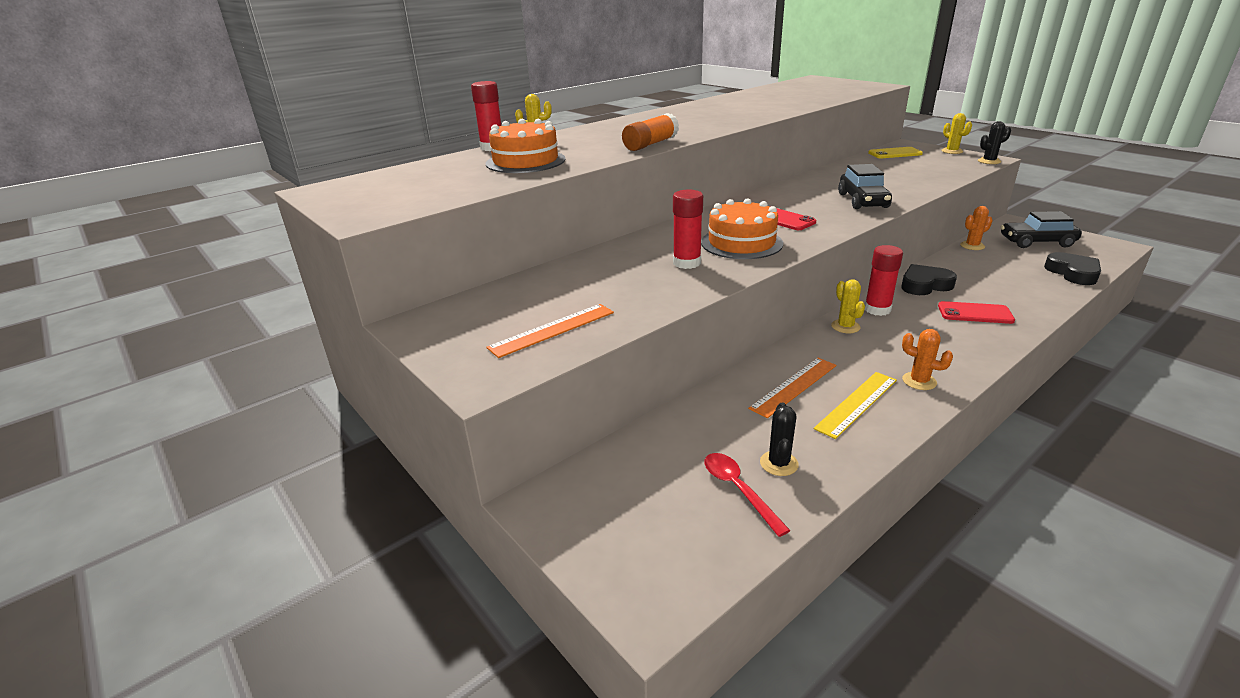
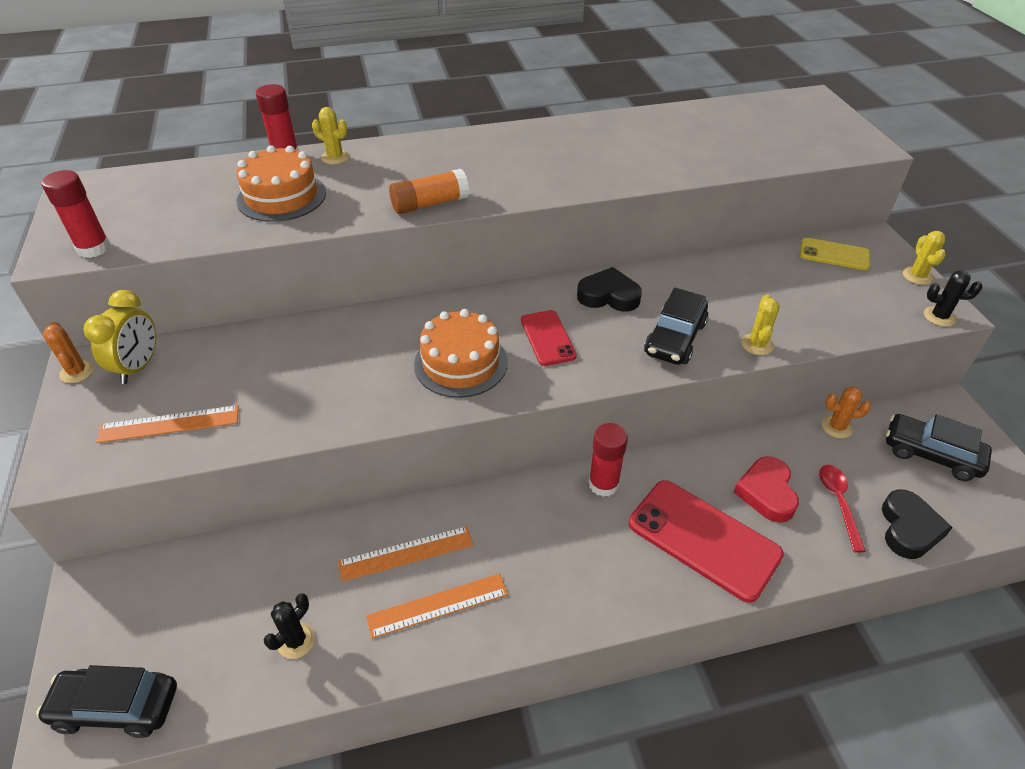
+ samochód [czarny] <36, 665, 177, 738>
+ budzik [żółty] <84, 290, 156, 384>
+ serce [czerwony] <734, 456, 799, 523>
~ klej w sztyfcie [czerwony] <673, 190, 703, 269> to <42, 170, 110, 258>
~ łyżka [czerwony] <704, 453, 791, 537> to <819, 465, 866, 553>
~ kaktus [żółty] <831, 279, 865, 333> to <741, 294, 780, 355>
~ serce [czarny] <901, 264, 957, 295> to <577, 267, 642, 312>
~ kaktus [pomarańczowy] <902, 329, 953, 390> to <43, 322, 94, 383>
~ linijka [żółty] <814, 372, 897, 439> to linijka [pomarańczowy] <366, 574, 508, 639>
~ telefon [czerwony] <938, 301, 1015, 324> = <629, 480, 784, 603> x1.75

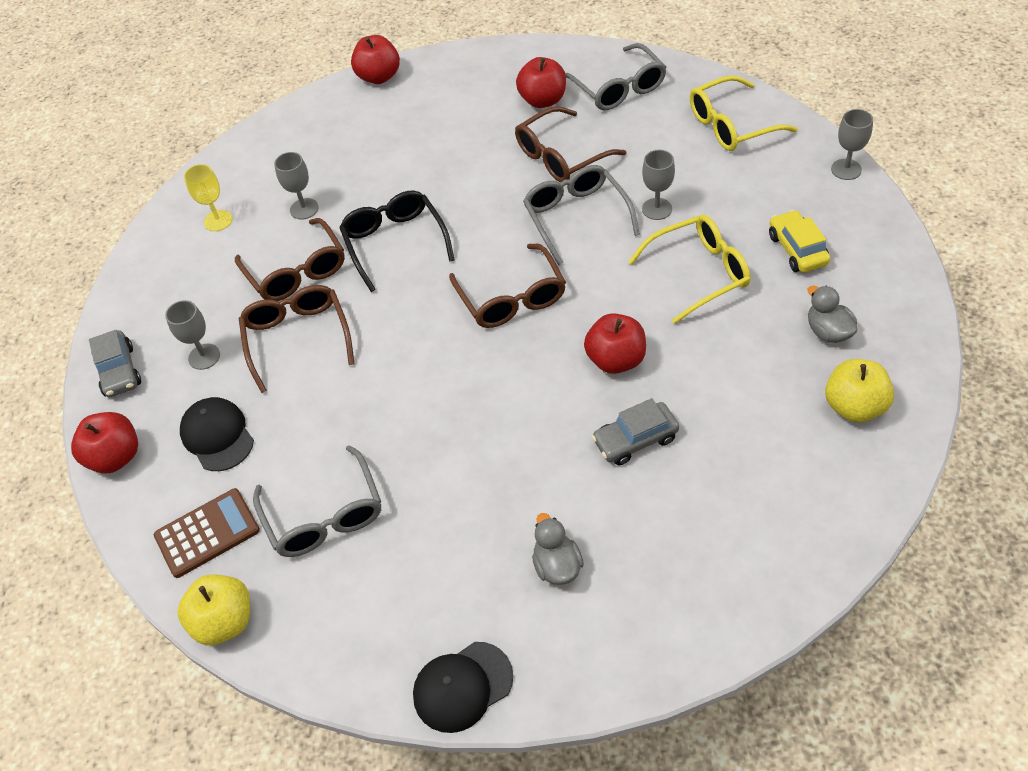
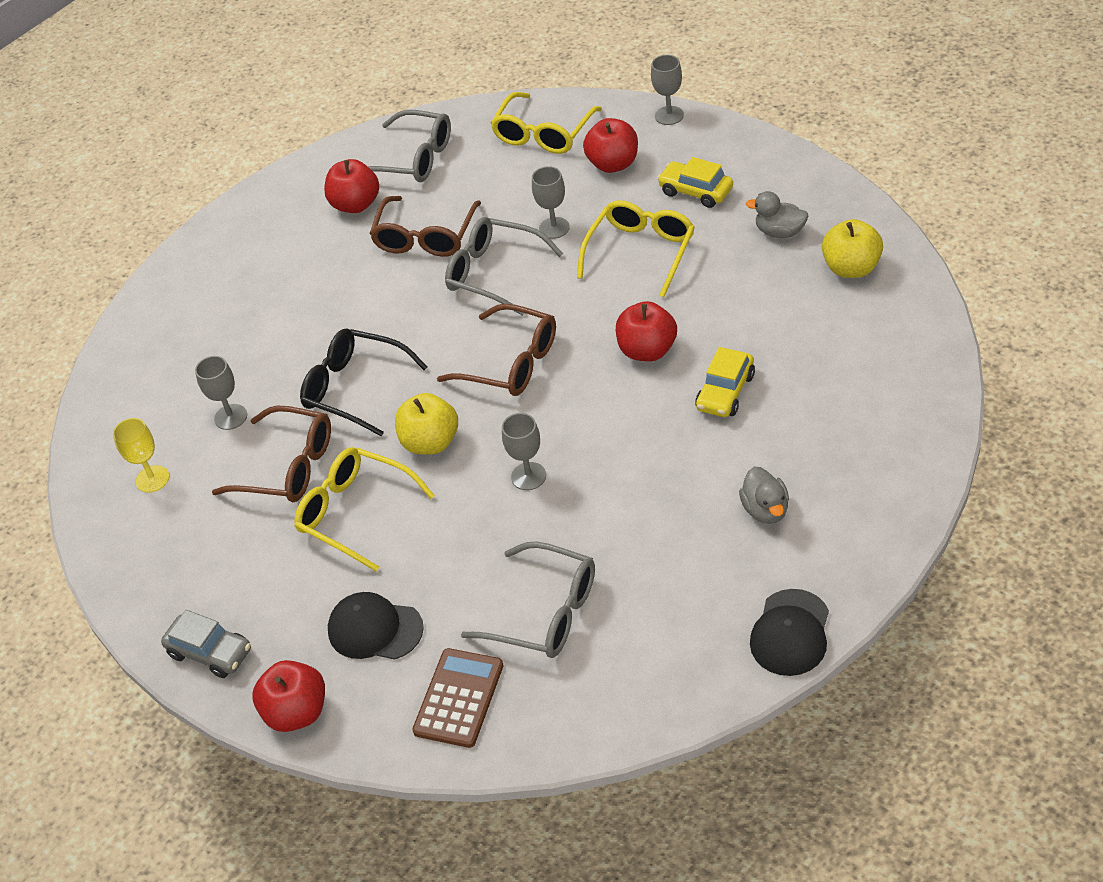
~ kielich [szary] <165, 300, 220, 370> to <502, 413, 546, 490>
~ jabłko [żółty] <177, 574, 250, 645> to <395, 393, 458, 455>
~ jabłko [czerwony] <351, 35, 400, 84> to <583, 118, 638, 173>
~ okulary [brązowy] <239, 285, 355, 393> to okulary [żółty] <294, 447, 435, 572>
~ samochód [szary] <592, 398, 679, 465> to samochód [żółty] <695, 347, 755, 417>
~ kaczka [szary] <532, 513, 584, 585> = <739, 467, 789, 524> 135 degrees counterclockwise

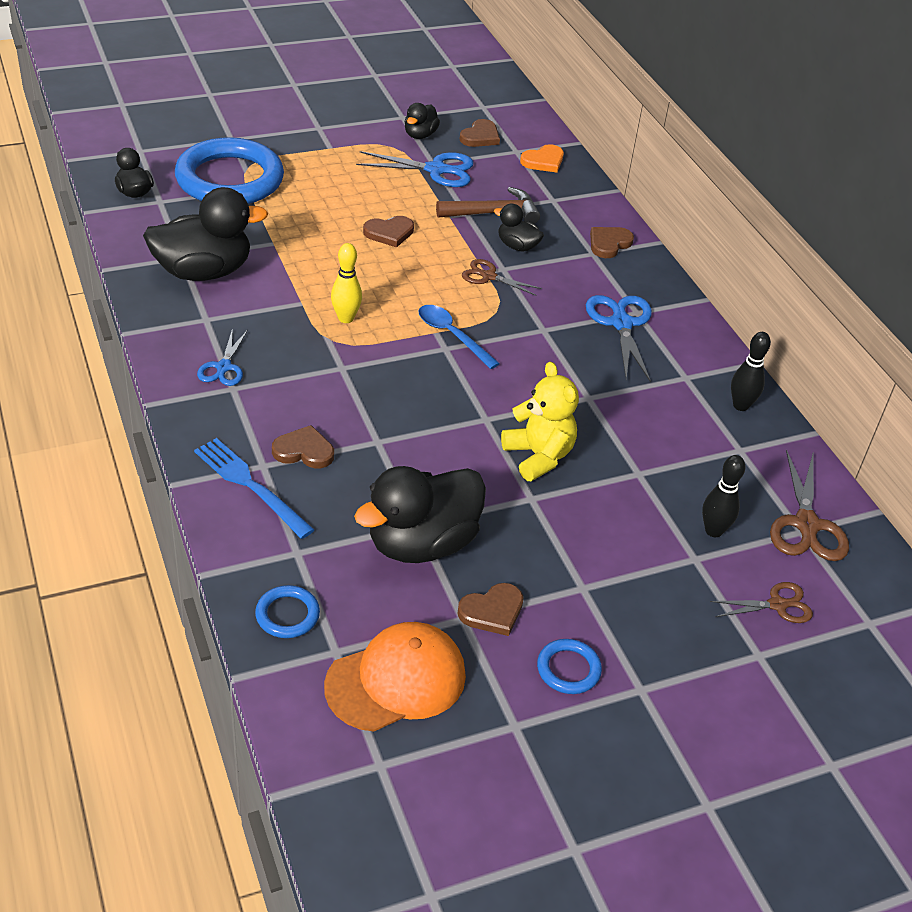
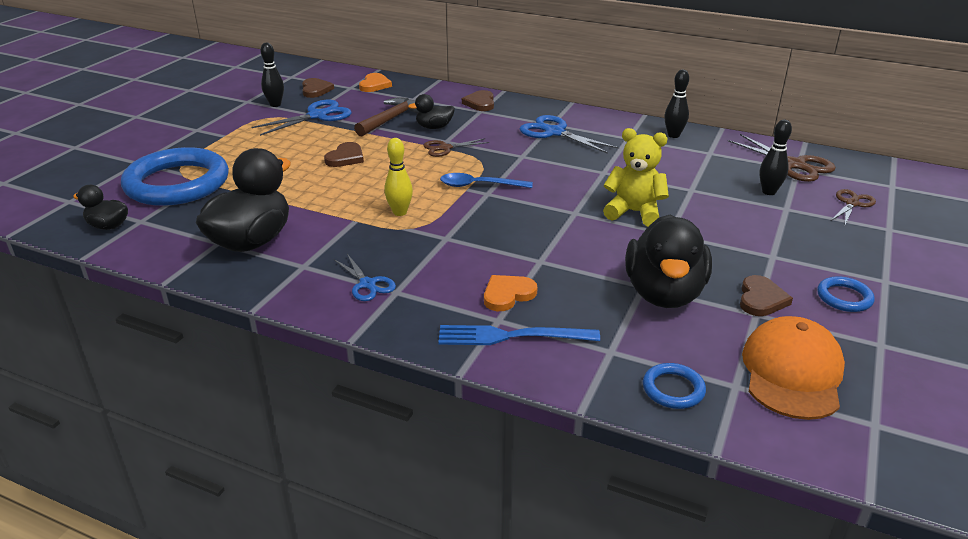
~ kaczka [czarny] <405, 103, 440, 139> to kręgiel [czarny] <260, 43, 284, 107>
~ serce [brązowy] <272, 425, 334, 468> to serce [pomarańczowy] <484, 275, 538, 311>

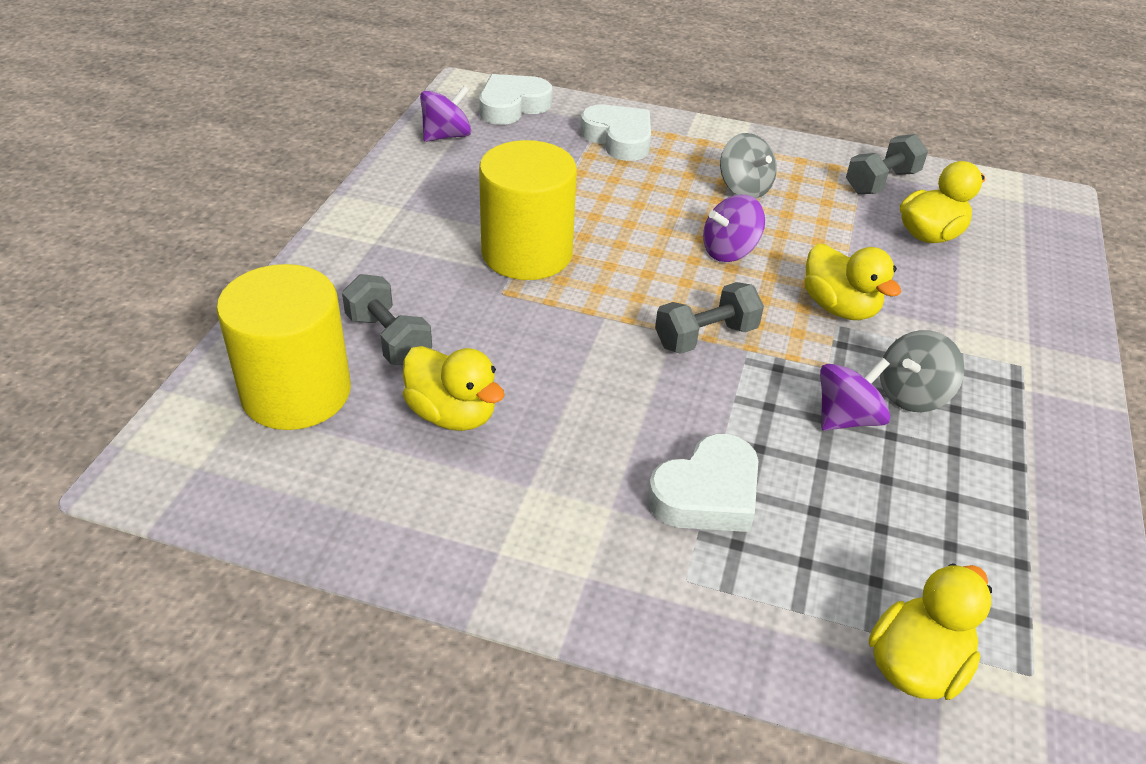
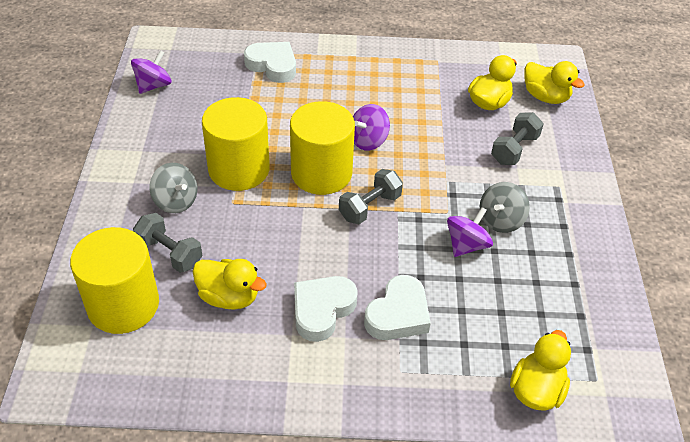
+ walec [żółty] <290, 101, 355, 195>
~ serce [biały] <479, 74, 552, 125> to <294, 276, 357, 342>
~ bączek [szary] <720, 133, 777, 199> to <150, 163, 197, 213>
~ kaczka [żółty] <804, 244, 901, 320> to <524, 61, 585, 104>
~ hantel [szary] <846, 134, 928, 194> to <491, 112, 544, 165>

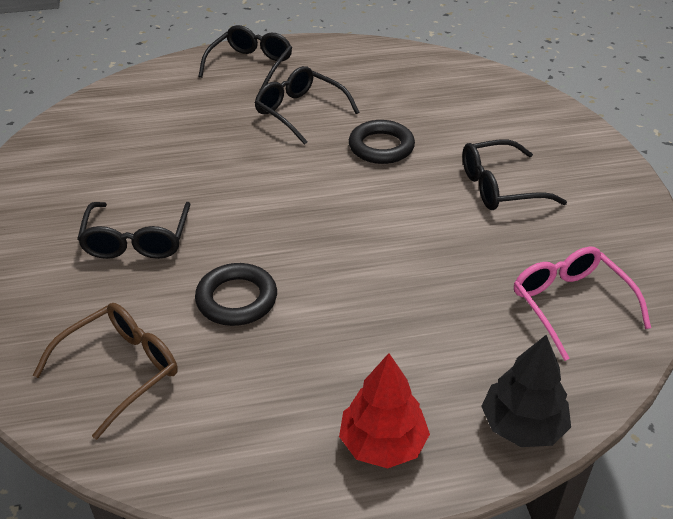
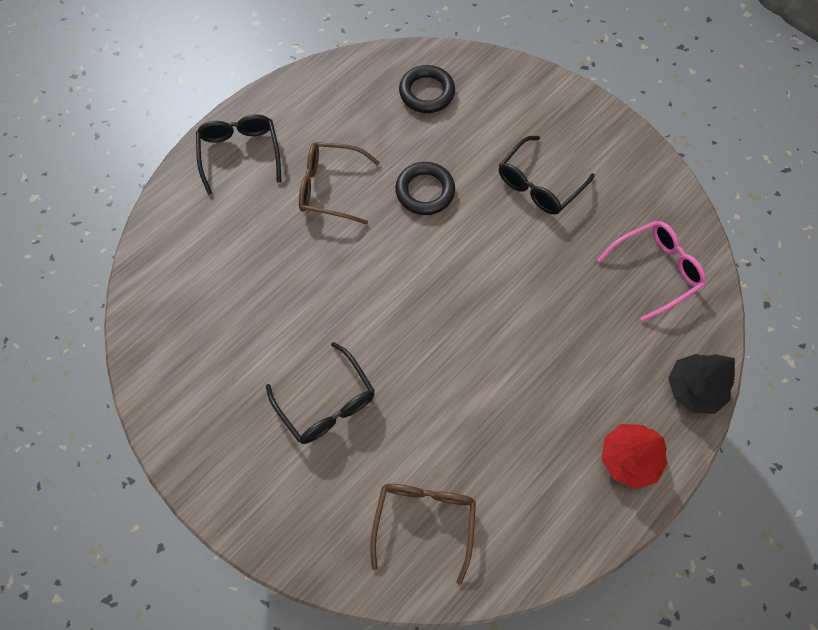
~ pierścień [czarny] <195, 263, 277, 326> to <399, 65, 455, 113>
~ okulary [czarny] <255, 66, 359, 145> to okulary [brązowy] <299, 142, 380, 224>
~ okulary [różowy] <514, 247, 651, 361> = <597, 221, 706, 322> 120 degrees clockwise

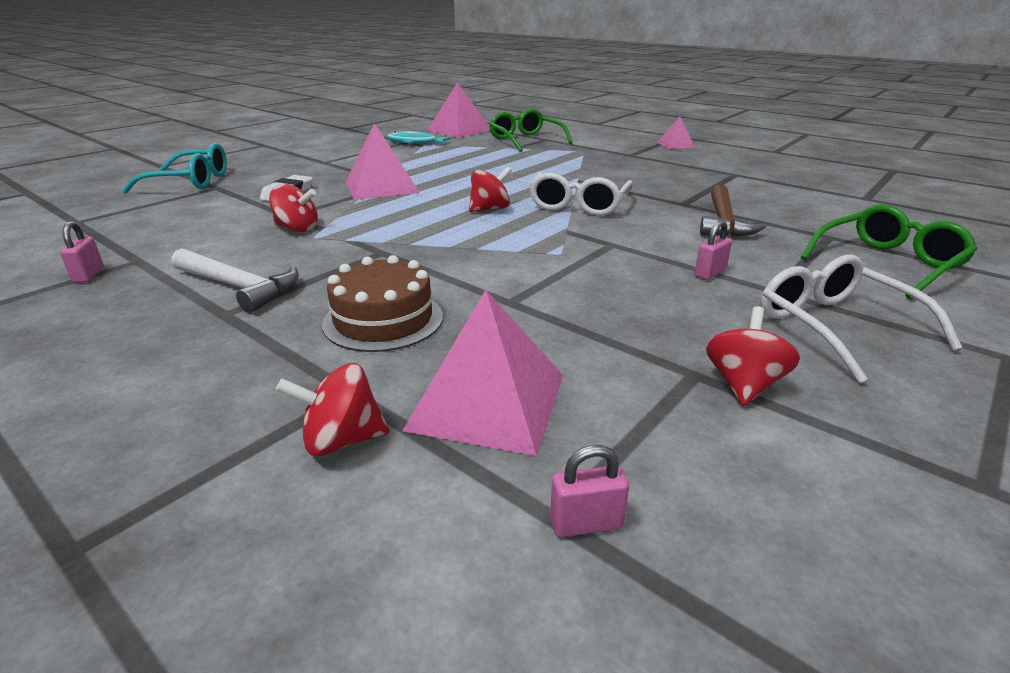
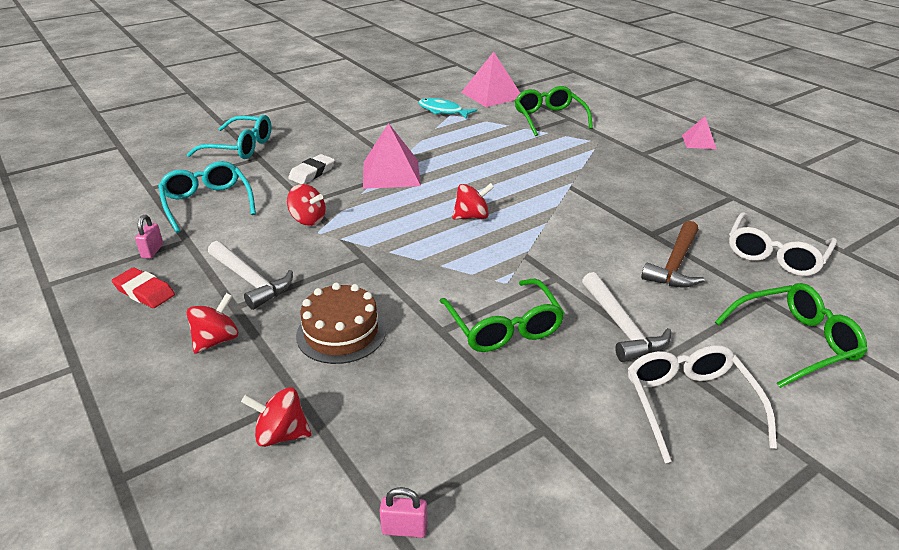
- piramida [różowy] <402, 290, 563, 456>
+ gumka do mazania [czerwony] <112, 267, 175, 308>
+ okulary [turkusowy] <158, 161, 256, 233>
+ okulary [zielony] <440, 279, 565, 352>
~ okulary [biały] <529, 172, 633, 216> to <729, 212, 837, 276>
~ bączek [czerwony] <706, 306, 800, 406> to <187, 293, 238, 354>
~ kłódka [różowy] <695, 220, 732, 280> to młotek [biały] <582, 272, 671, 362>

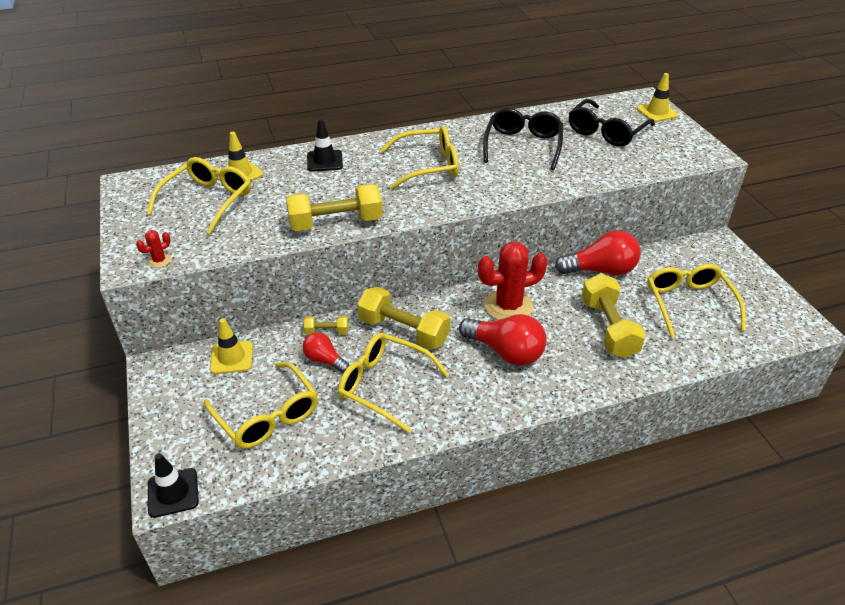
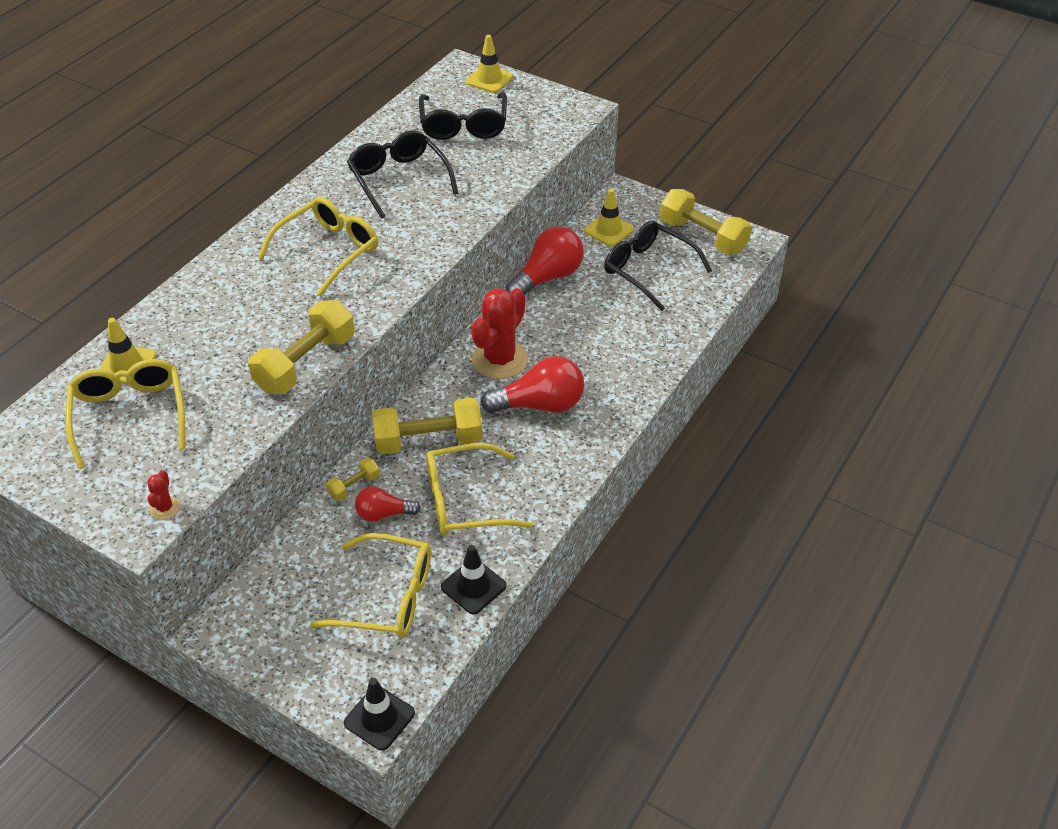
~ pachołek [żółty] <210, 318, 253, 374> to <584, 188, 634, 247>
~ pachołek [czarny] <307, 119, 343, 172> to <441, 545, 507, 614>
~ hantel [żółty] <582, 273, 646, 358> to <660, 189, 752, 255>
~ okulary [żółty] <647, 264, 746, 338> to okulary [czarny] <604, 220, 712, 311>

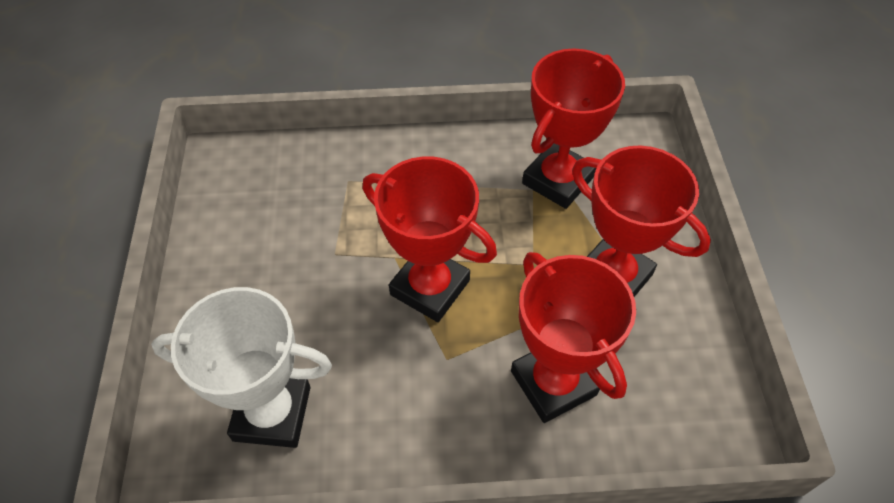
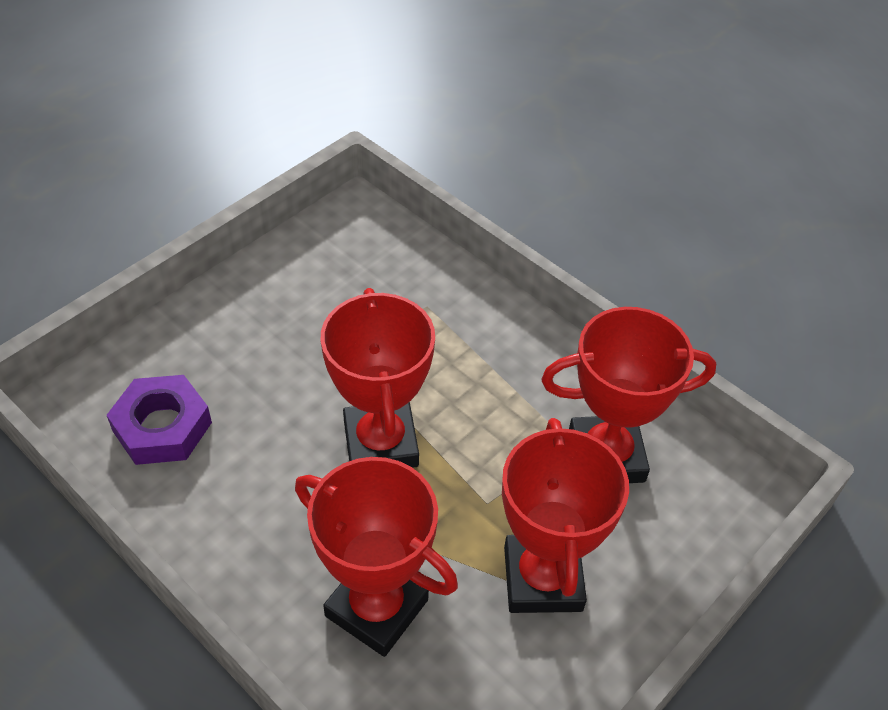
~ puchar [biały] <151, 287, 332, 448> to nakrętka [fioletowy] <107, 375, 212, 465>
~ puchar [czerwony] <511, 252, 636, 423> = <295, 457, 458, 657> 75 degrees counterclockwise

